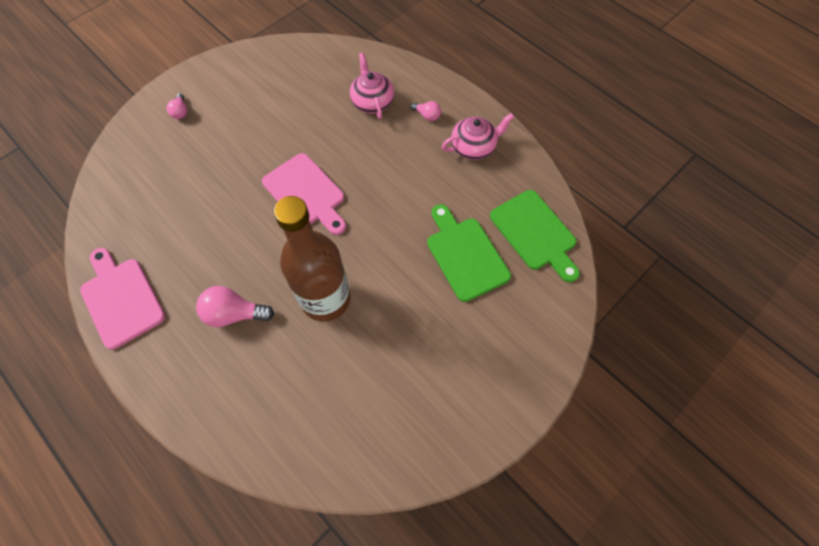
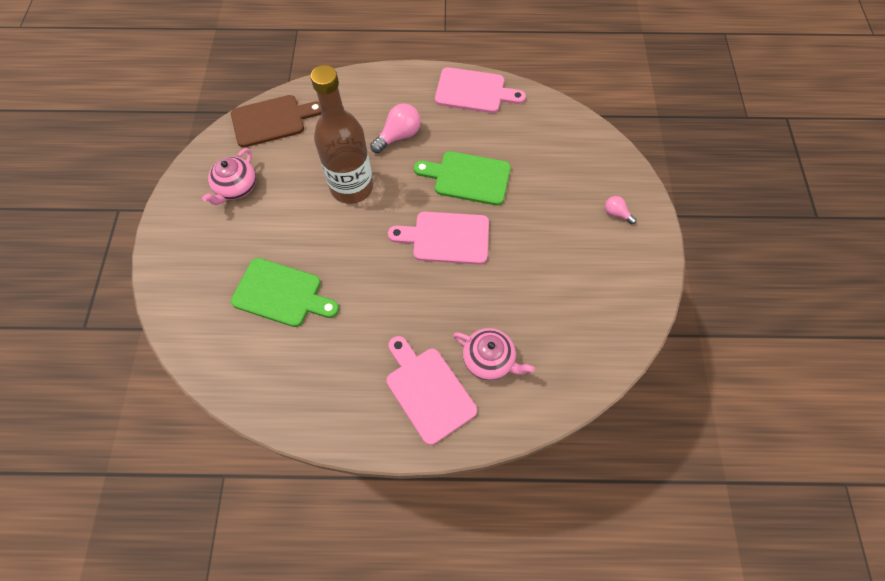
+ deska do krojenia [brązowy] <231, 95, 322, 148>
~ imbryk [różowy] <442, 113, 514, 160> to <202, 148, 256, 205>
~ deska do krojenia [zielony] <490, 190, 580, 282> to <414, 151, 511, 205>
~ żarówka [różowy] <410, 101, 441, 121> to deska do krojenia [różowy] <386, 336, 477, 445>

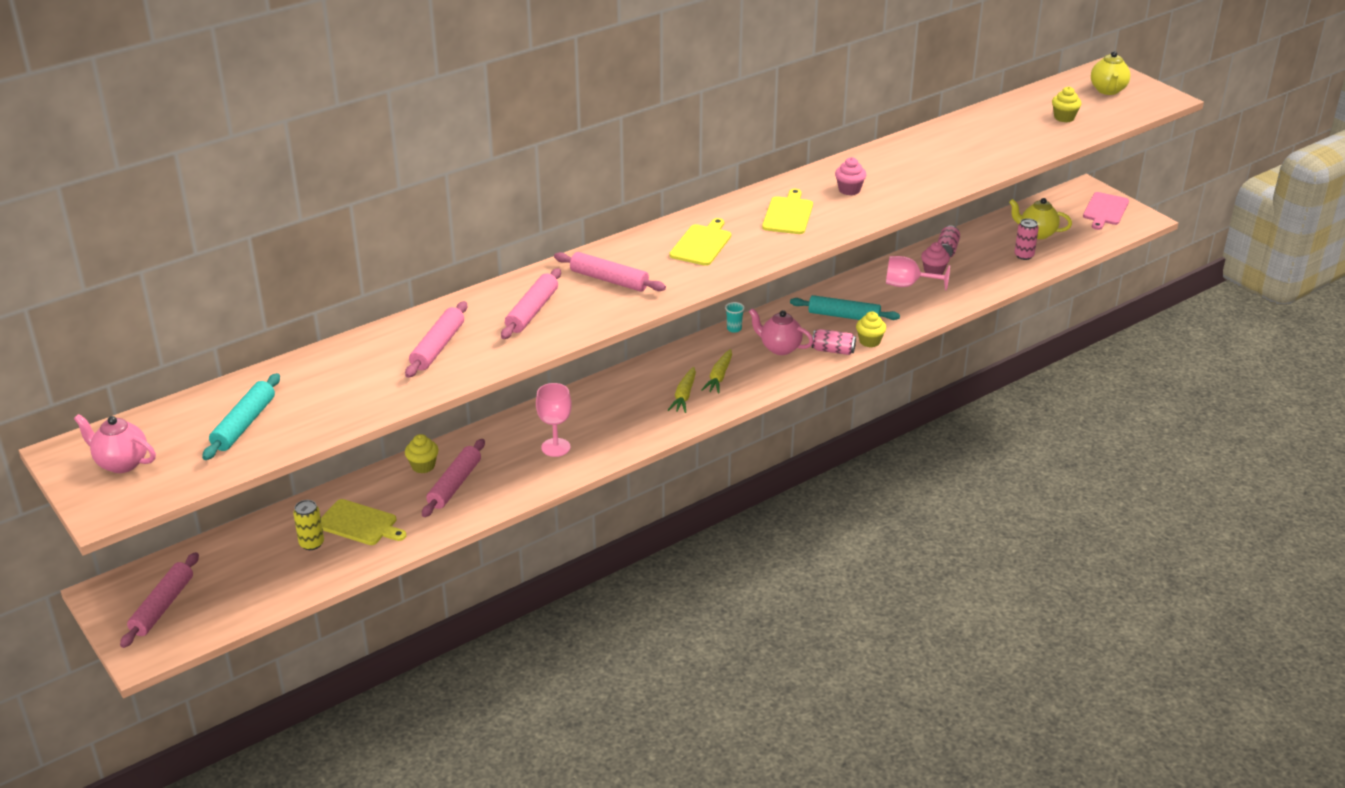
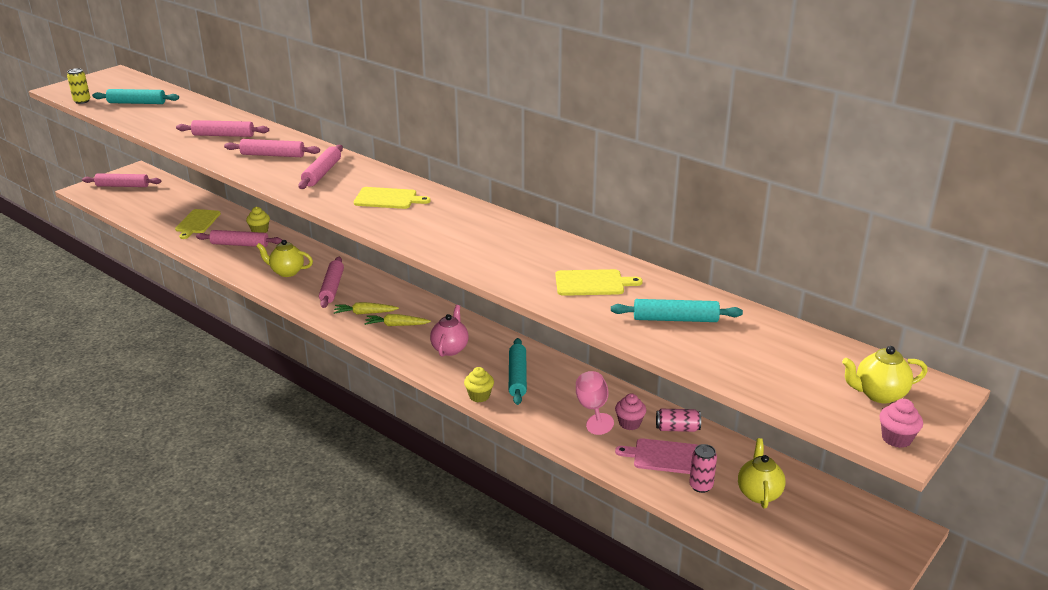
- imbryk [różowy] <74, 414, 156, 473>
- szklanka [turkusowy] <725, 302, 745, 333>
- puszka [różowy] <812, 329, 856, 355>
- muffinka [żółty] <1052, 86, 1082, 122>
+ wałek do ciasta [różowy] <319, 257, 344, 308>
+ wałek do ciasta [turkusowy] <611, 299, 743, 322>
~ puszka [żółty] <293, 500, 324, 550> to <67, 68, 90, 104>
~ deska do krojenia [żółty] <762, 189, 813, 234> to <555, 269, 643, 296>
~ muffinka [różowy] <835, 157, 866, 195> to <879, 399, 923, 448>
~ deska do krojenia [różowy] <1083, 192, 1129, 230> to <615, 438, 698, 474>
~ kielich [różowy] <536, 383, 572, 457> to imbryk [żółty] <256, 240, 313, 277>

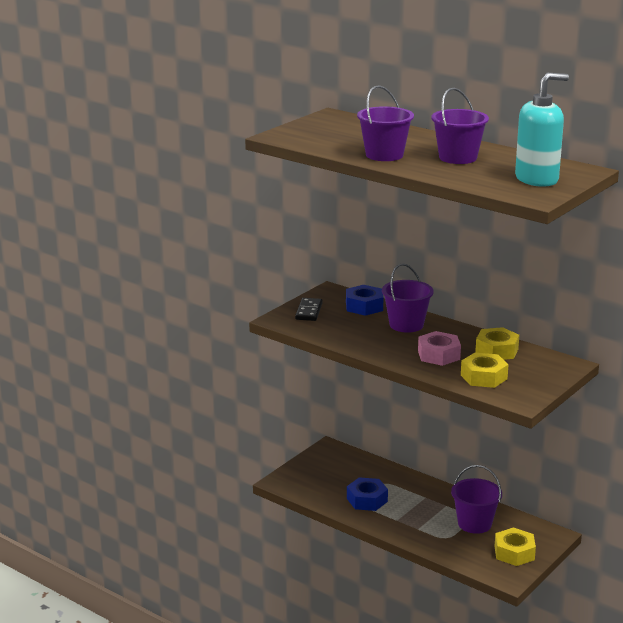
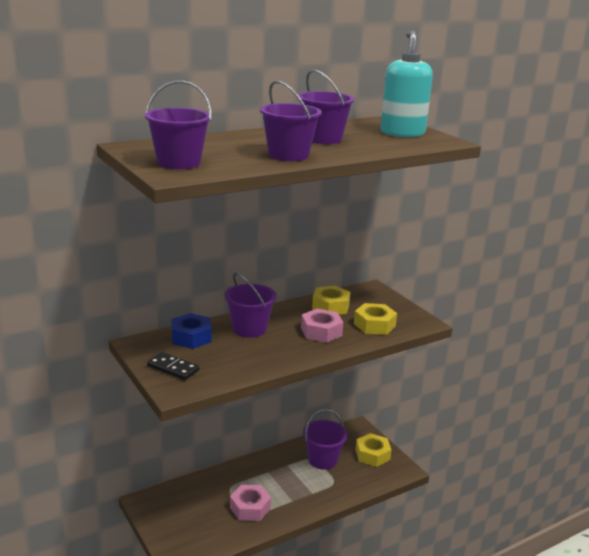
+ wiadro [fioletowy] <145, 80, 212, 169>
~ nakrętka [niebieski] <347, 477, 388, 511> to nakrętka [różowy] <230, 485, 271, 521>

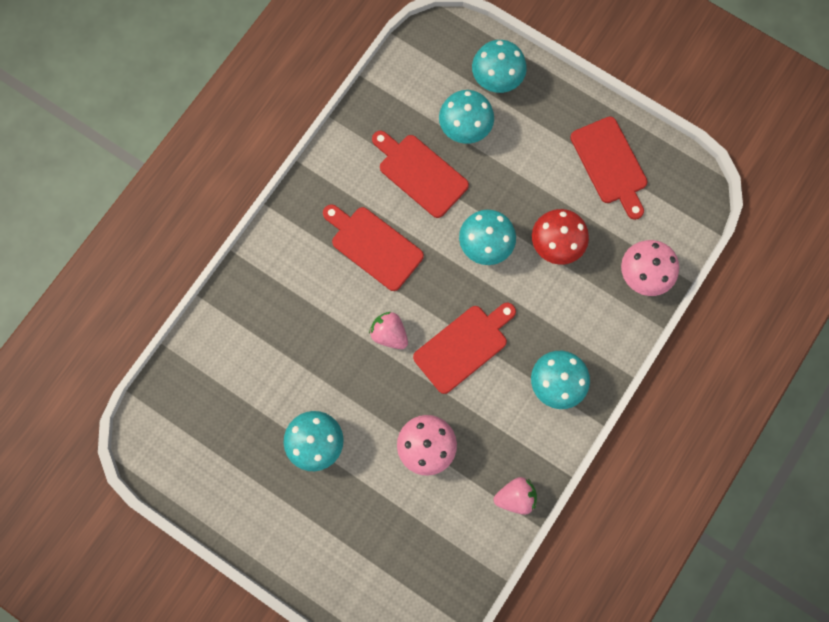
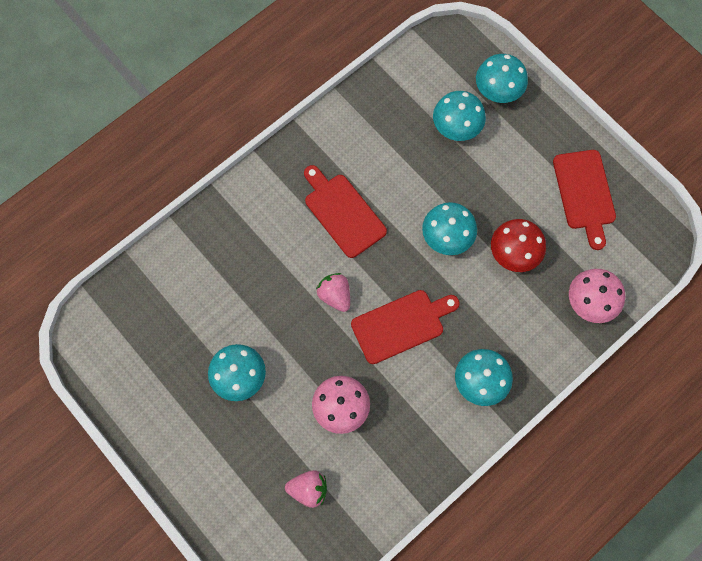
- deska do krojenia [czerwony] <372, 131, 469, 218>
~ truskawka [różowy] <494, 477, 537, 515> to <285, 470, 327, 508>

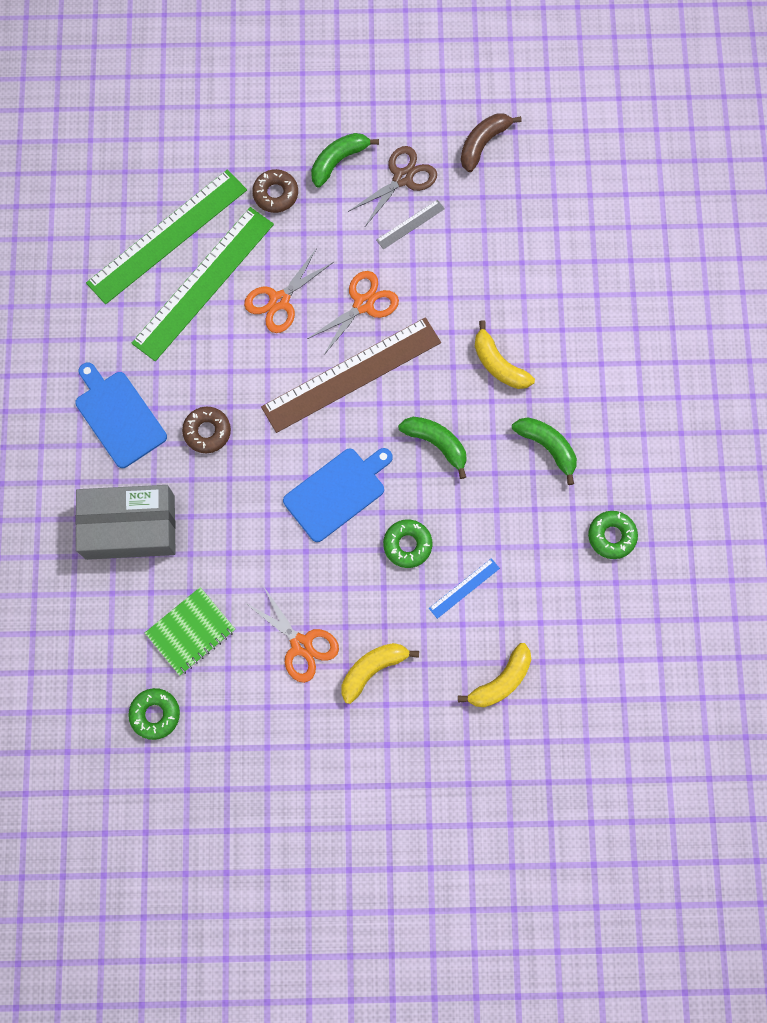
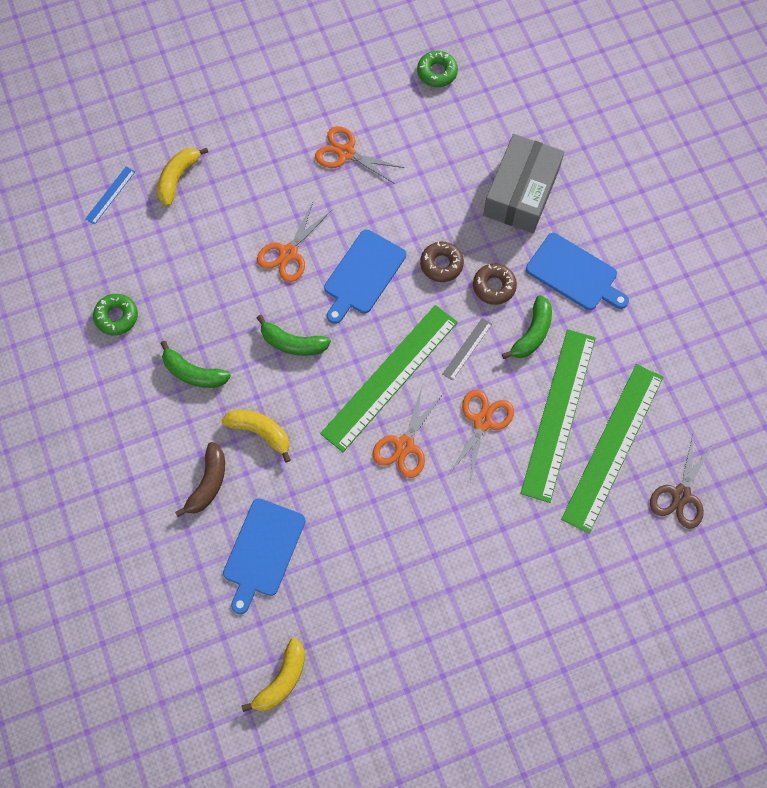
- zeszyt [zielony] <145, 587, 235, 676>
+ deska do krojenia [niebieski] <223, 498, 306, 614>
~ donut [brązowy] <252, 169, 298, 213> to <420, 242, 464, 282>
~ banan [zielony] <311, 133, 379, 187> to <502, 295, 552, 359>
~ banan [żółty] <341, 643, 419, 704> to <242, 638, 305, 712>
~ nożyczki [brązowy] <348, 146, 437, 226> to <650, 432, 715, 529>
~ linijka [szary] <376, 200, 445, 249> to <443, 318, 492, 381>
~ linijka [niebieski] <429, 558, 500, 619> to <85, 167, 135, 225>
~ banan [brązowy] <461, 113, 522, 172> to <175, 442, 225, 517>
~ donut [zielony] <383, 520, 432, 568> to nożyczki [pomarańczowy] <257, 202, 331, 282>
~ linijka [brązowy] <261, 317, 441, 433> to linijka [zielony] <320, 305, 458, 452>
~ pudełko [szary] <75, 485, 176, 560> = <483, 134, 564, 233> 45 degrees counterclockwise

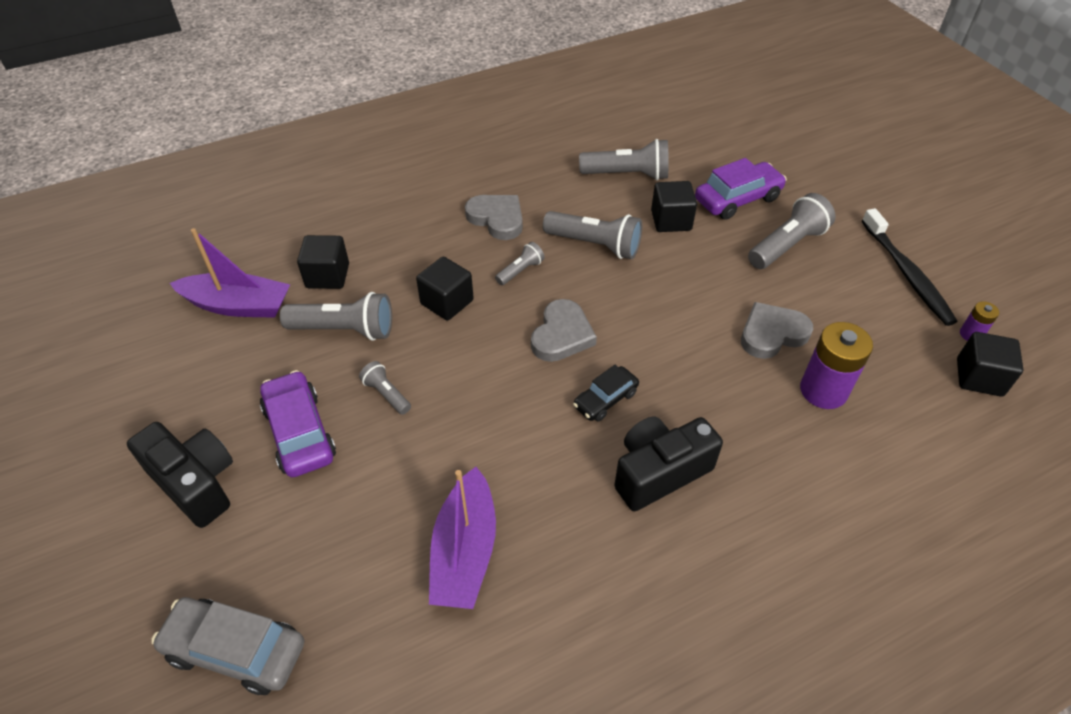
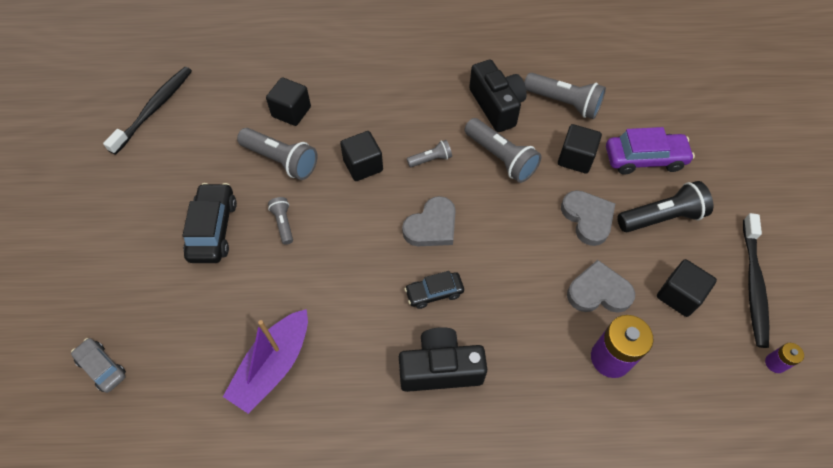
- łódka [fioletowy] <170, 228, 290, 318>
+ szczoteczka do zębów [czarny] <103, 67, 192, 155>
~ aparat fotograficzny [czarny] <127, 422, 233, 528> to <469, 60, 527, 132>
~ serce [szary] <465, 195, 523, 240> to <561, 190, 615, 246>
~ sześcian [czarny] <957, 332, 1024, 396> to <657, 259, 717, 317>
~ samochód [fioletowy] <260, 370, 336, 477> to samochód [czarny] <182, 183, 237, 263>
~ latarka [szary] <748, 193, 836, 269> to latarka [czarny] <617, 181, 713, 232>
~ samochód [szary] <151, 597, 304, 695> = <71, 338, 126, 393> x0.62

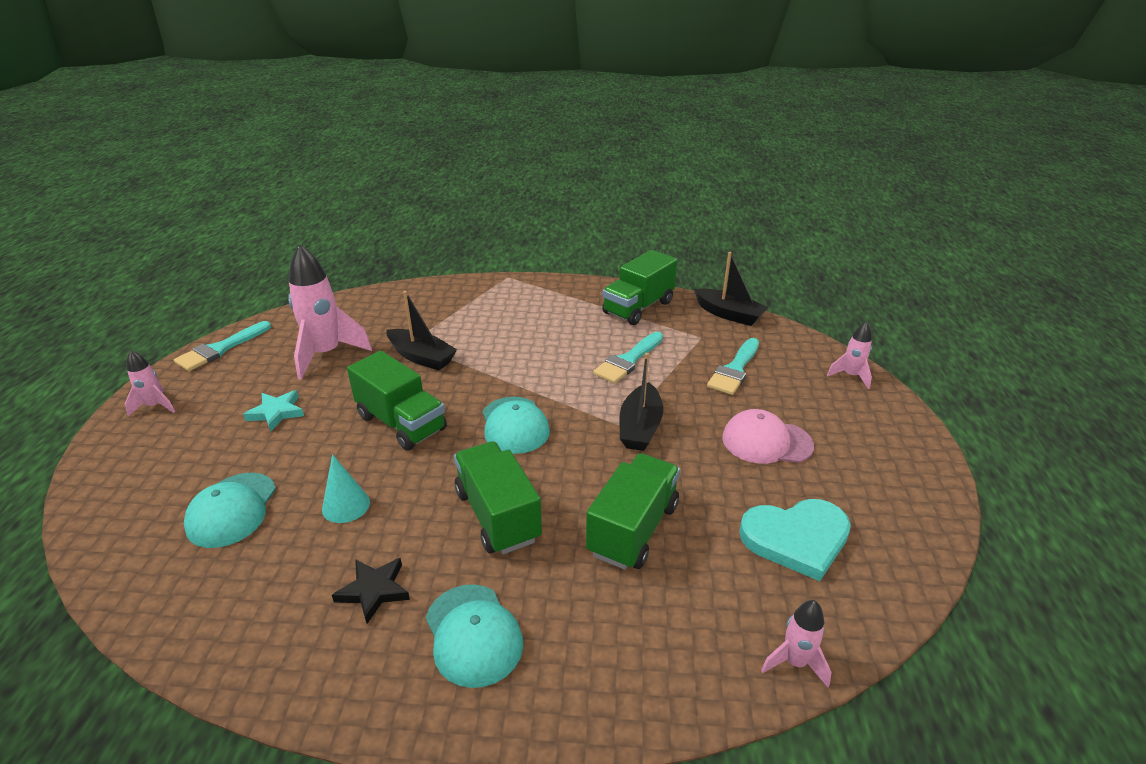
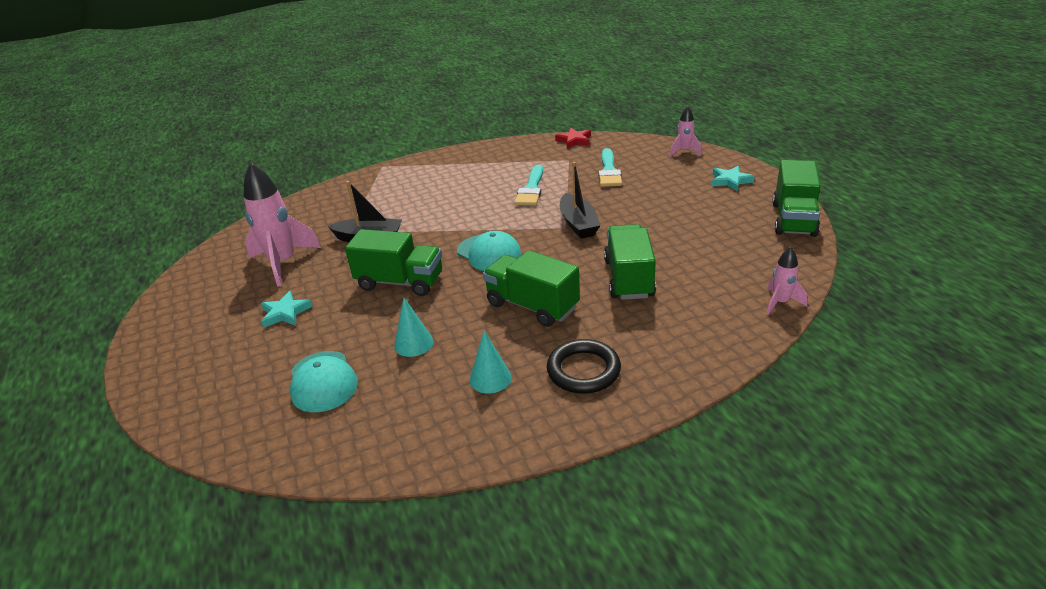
- rakieta [różowy] <125, 350, 175, 416>
- pędzel [turkusowy] <174, 321, 271, 371>
- czapka [różowy] <722, 409, 814, 464>
- serce [turkusowy] <739, 499, 851, 581>
+ gwiazda [turkusowy] <712, 166, 755, 191>
~ ciężarówka [zielony] <602, 250, 677, 325> to <772, 160, 821, 237>
~ gwiazda [czarny] <332, 558, 410, 624> to stożek [turkusowy] <469, 331, 512, 393>
~ czapka [turkusowy] <426, 584, 523, 688> to pierścień [czarny] <547, 339, 621, 394>
~ łódka [czarny] <694, 252, 769, 326> to gwiazda [czerwony] <555, 128, 591, 149>

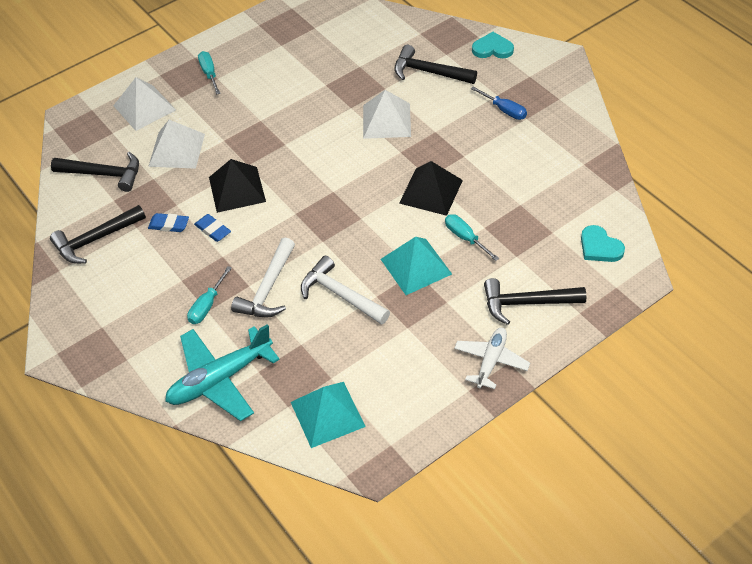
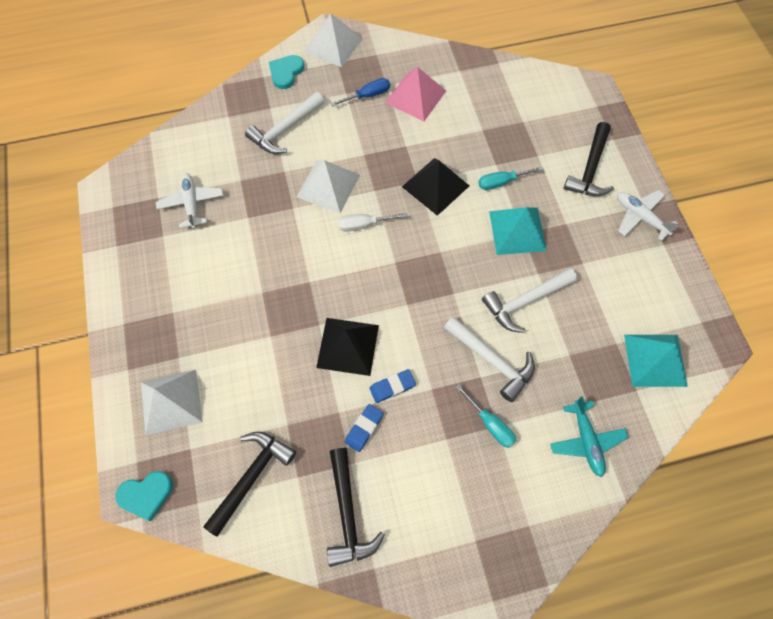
- śrubokręt [turkusowy] <198, 51, 221, 95>
+ samolot [biały] <156, 173, 224, 229>
+ śrubokręt [biały] <338, 213, 408, 231>
+ piramida [różowy] <385, 67, 446, 121>
~ piramida [biały] <148, 120, 205, 169> to <304, 13, 363, 67>
~ serce [turkusowy] <581, 225, 625, 262> to <115, 471, 173, 521>
~ młotek [czarny] <394, 45, 477, 84> to młotek [biały] <245, 92, 324, 154>
~ samolot [turkusowy] <165, 324, 280, 421> = <550, 396, 628, 477> x0.63

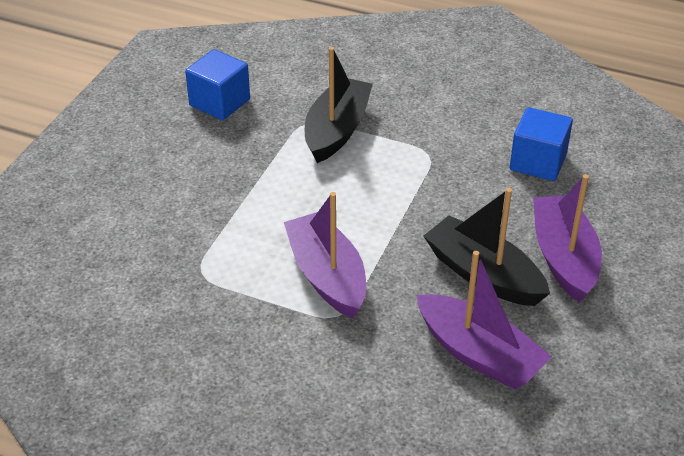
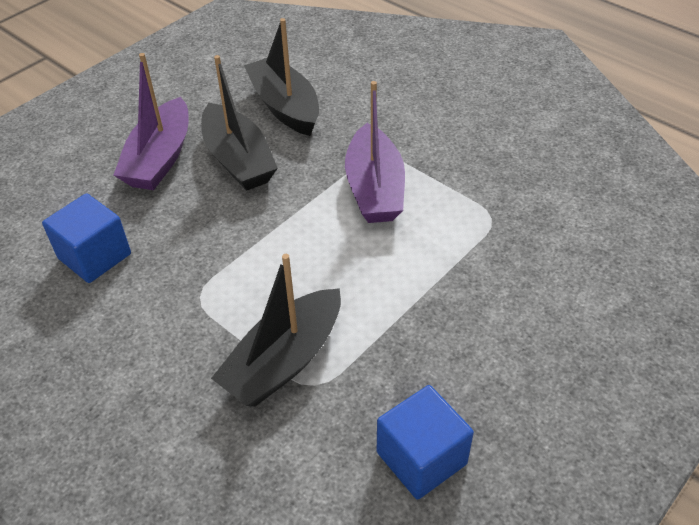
~ łódka [fioletowy] <416, 251, 552, 389> to łódka [czarny] <244, 18, 319, 136>

